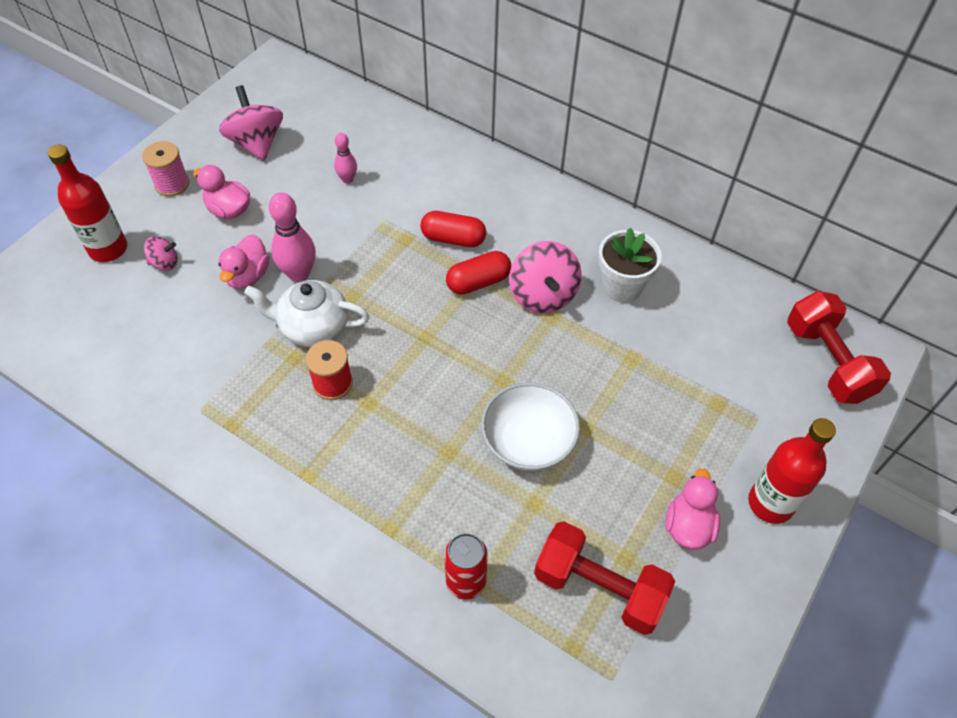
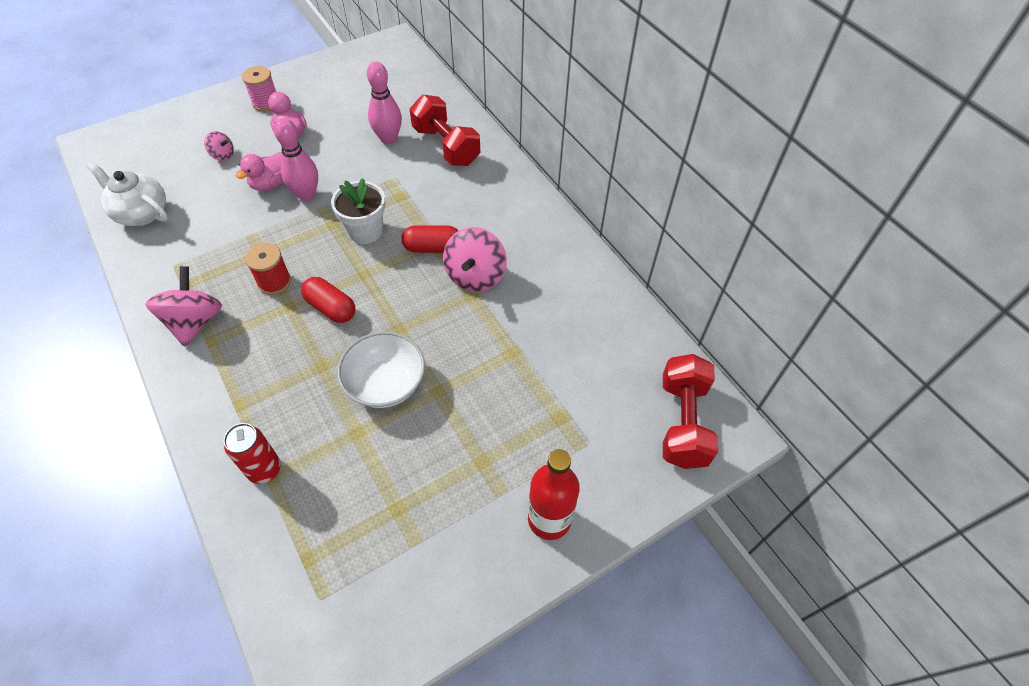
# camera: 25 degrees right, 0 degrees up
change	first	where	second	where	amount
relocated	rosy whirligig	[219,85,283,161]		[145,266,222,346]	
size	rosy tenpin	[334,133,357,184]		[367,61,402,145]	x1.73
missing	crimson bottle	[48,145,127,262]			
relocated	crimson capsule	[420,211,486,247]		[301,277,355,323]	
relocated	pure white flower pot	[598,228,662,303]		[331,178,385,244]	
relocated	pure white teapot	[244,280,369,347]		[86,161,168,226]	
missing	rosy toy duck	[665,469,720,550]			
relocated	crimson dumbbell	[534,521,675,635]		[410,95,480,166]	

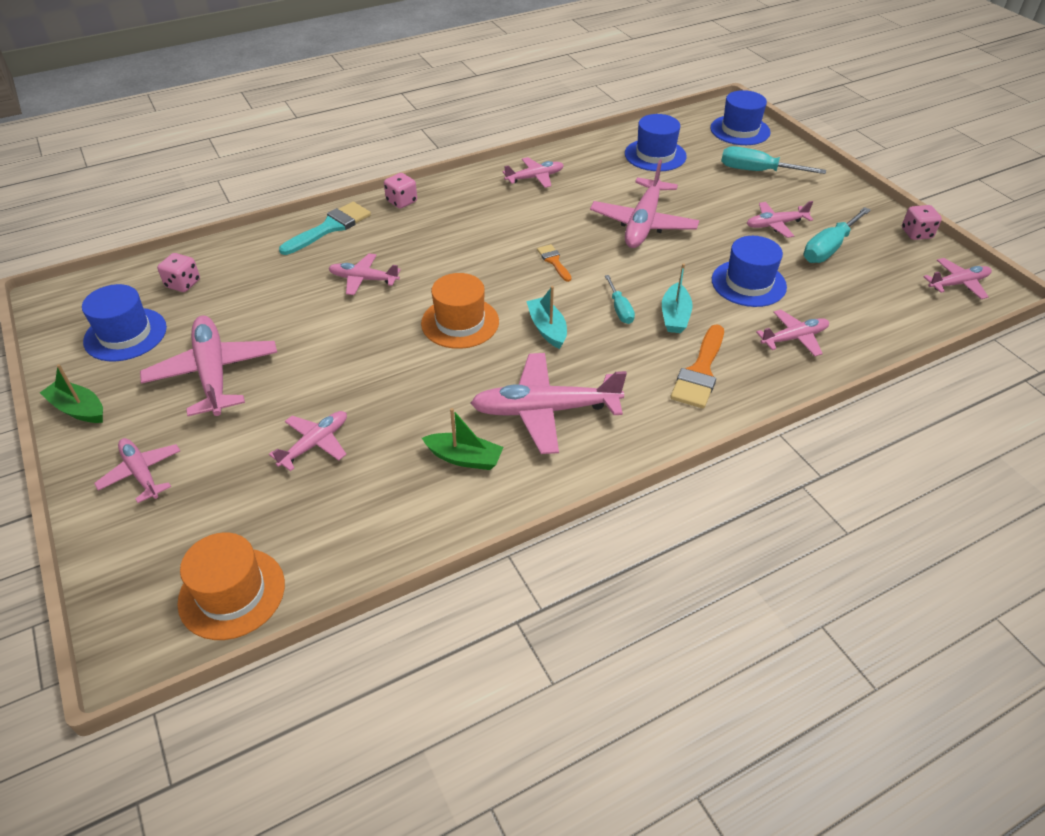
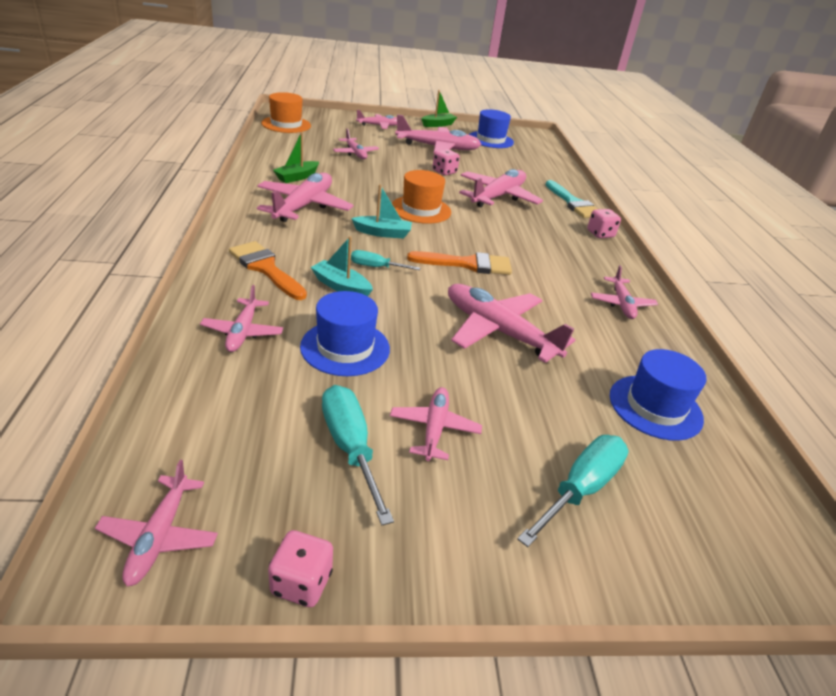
# camera: 110 degrees right, 10 degrees down
change	first	where	second	where	amount
missing	royal blue hat	[710,90,771,145]			
size	bright orange paint brush	[537,244,572,282]		[407,251,512,275]	x1.80
relocated	rosy die	[157,253,200,292]		[433,149,460,175]	
size	rosy plane	[328,253,401,295]		[459,169,543,207]	x1.75

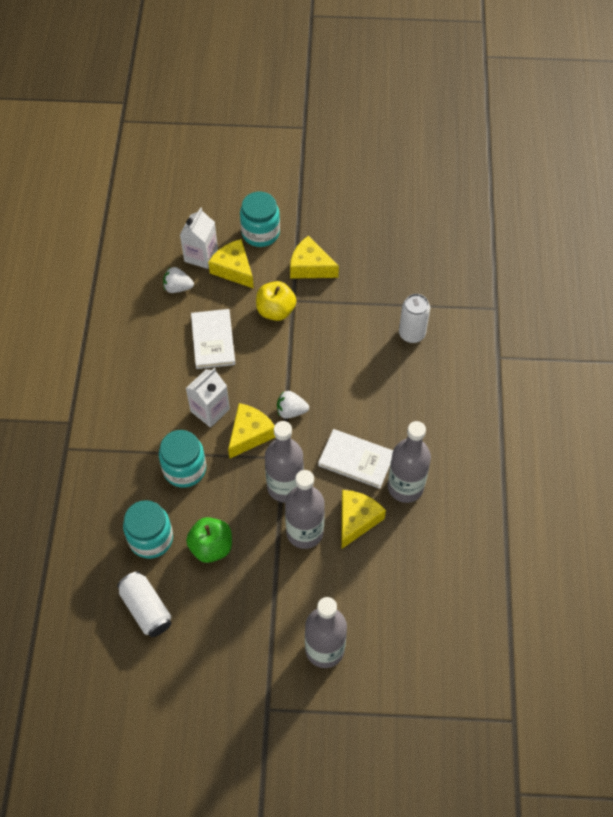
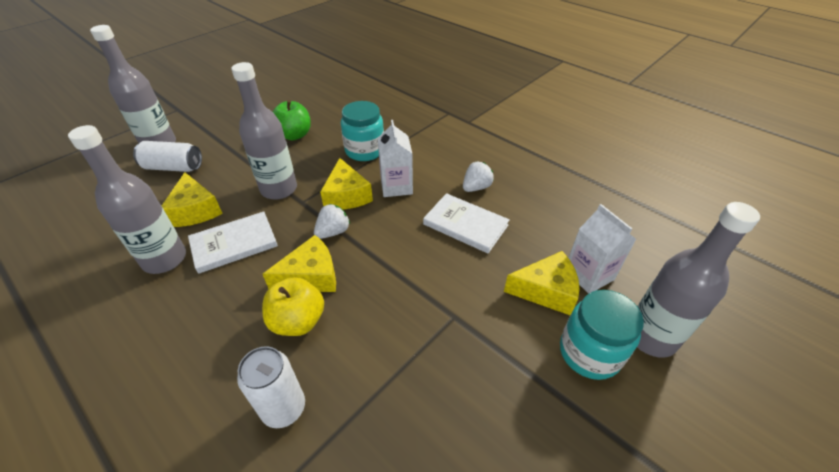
# camera: 130 degrees right, 15 degrees down
change	first	where	second	where	amount
relocated	bright yellow cheese wedge	[290,236,339,279]		[263,235,336,292]	
relocated	pure white strawberry	[163,267,194,293]		[463,161,494,192]	
relocated	bright yellow apple	[256,281,297,321]		[262,277,324,336]	
relocated	ash-grey bottle	[285,470,325,549]		[637,202,760,358]	
missing	aqua jar	[123,500,173,559]			
relocated	pure white soda can	[117,571,171,637]		[133,141,202,172]	

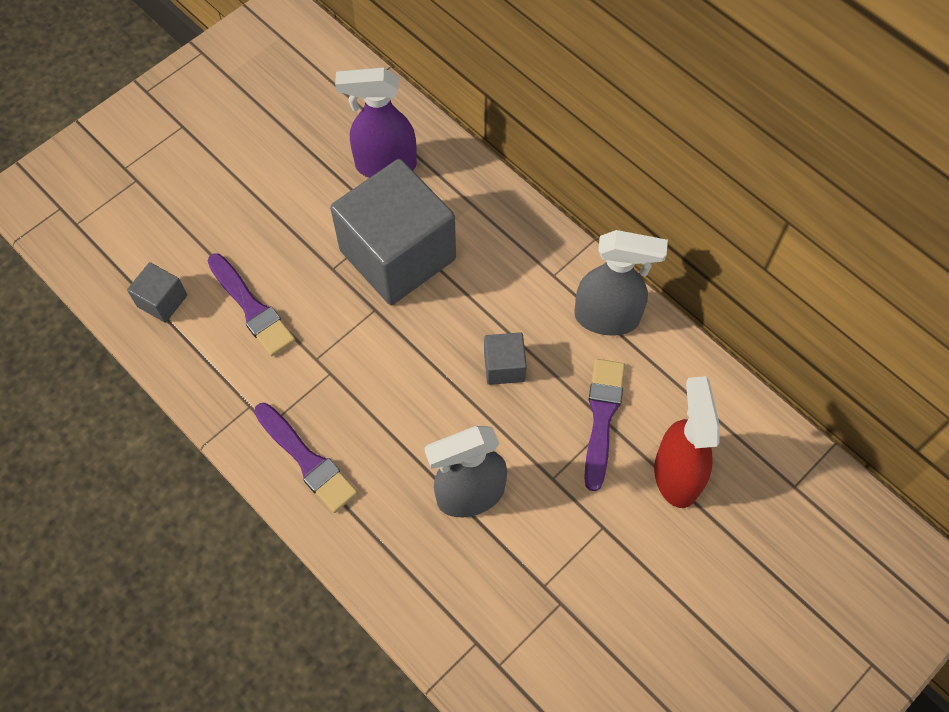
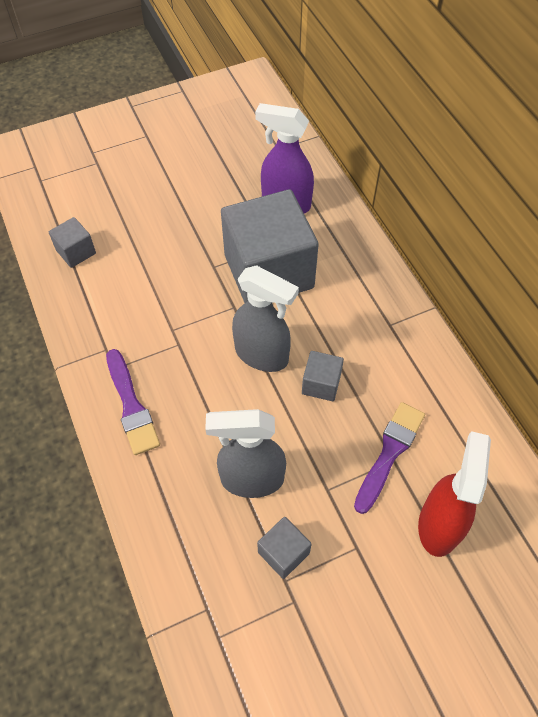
# camera: 20 degrees right, 5 degrees down
change	first	where	second	where	amount
relocated	ash-grey spray bottle	[574,230,668,336]		[232,265,299,372]	
missing	violet paint brush	[208,254,295,356]			
appeared			ash-grey solid cube	[257,517,312,579]	

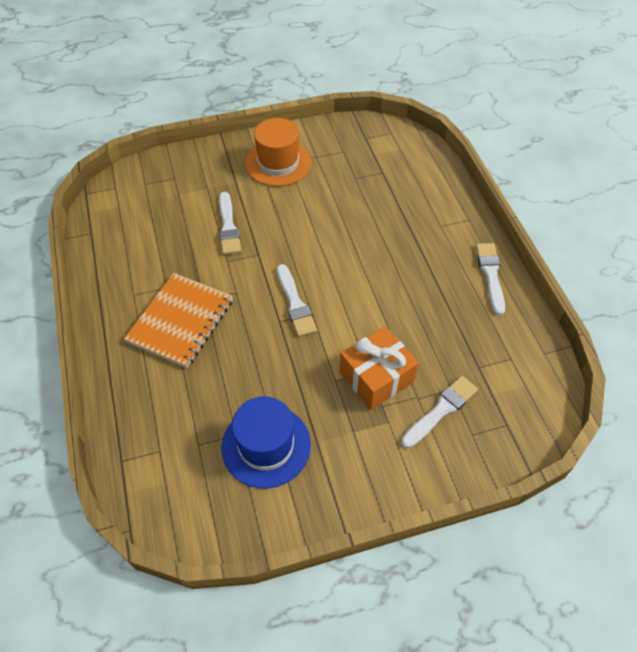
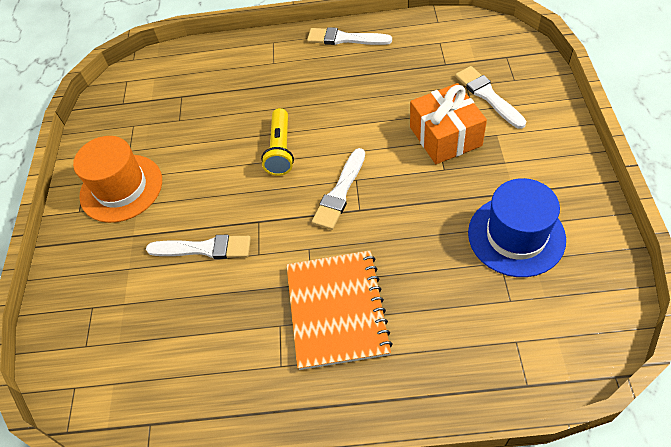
# camera: 70 degrees left, 0 degrees up
change	first	where	second	where	amount
spun	pure white paint brush	[277,264,317,337]		[312,148,365,230]	120 degrees clockwise
spun	bright orange exercise book	[124,273,233,368]		[287,250,393,370]	45 degrees clockwise
appeared			bright yellow pocket torch	[261,108,294,176]	

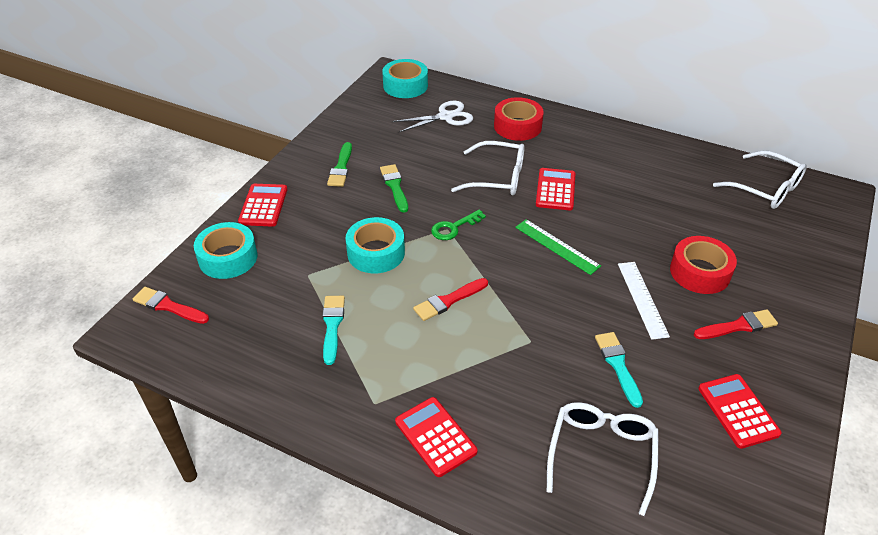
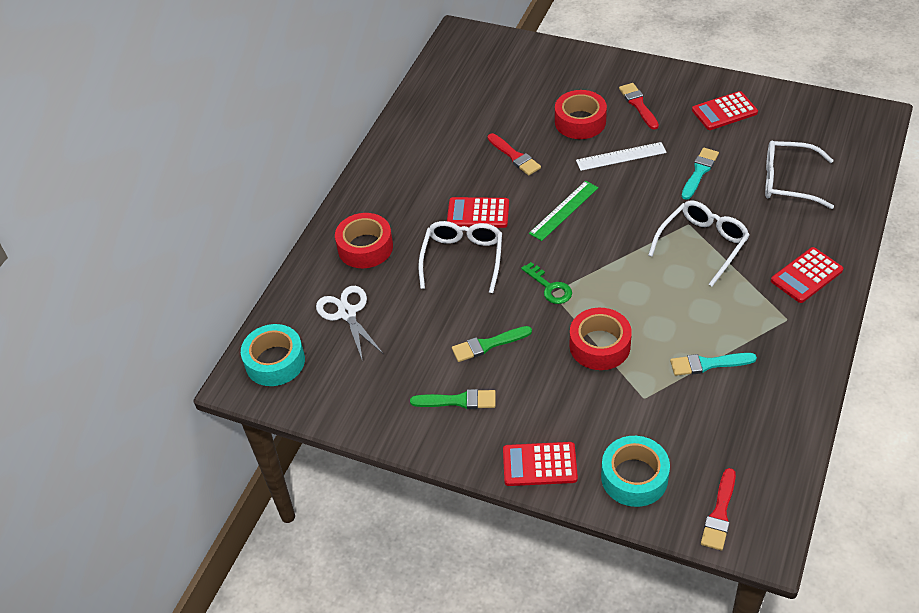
# camera: 90 degrees left, 5 degrees up
change	first	where	second	where	amount
relocated	pure white glasses	[713,151,807,209]		[648,200,749,286]	
colour	aqua sticky tape	[346,217,405,273]	crimson sticky tape	[570,308,632,370]	
relocated	crimson paint brush	[413,278,488,321]		[488,133,541,175]	
spun	aqua paint brush	[595,332,643,408]		[682,148,719,200]	135 degrees clockwise

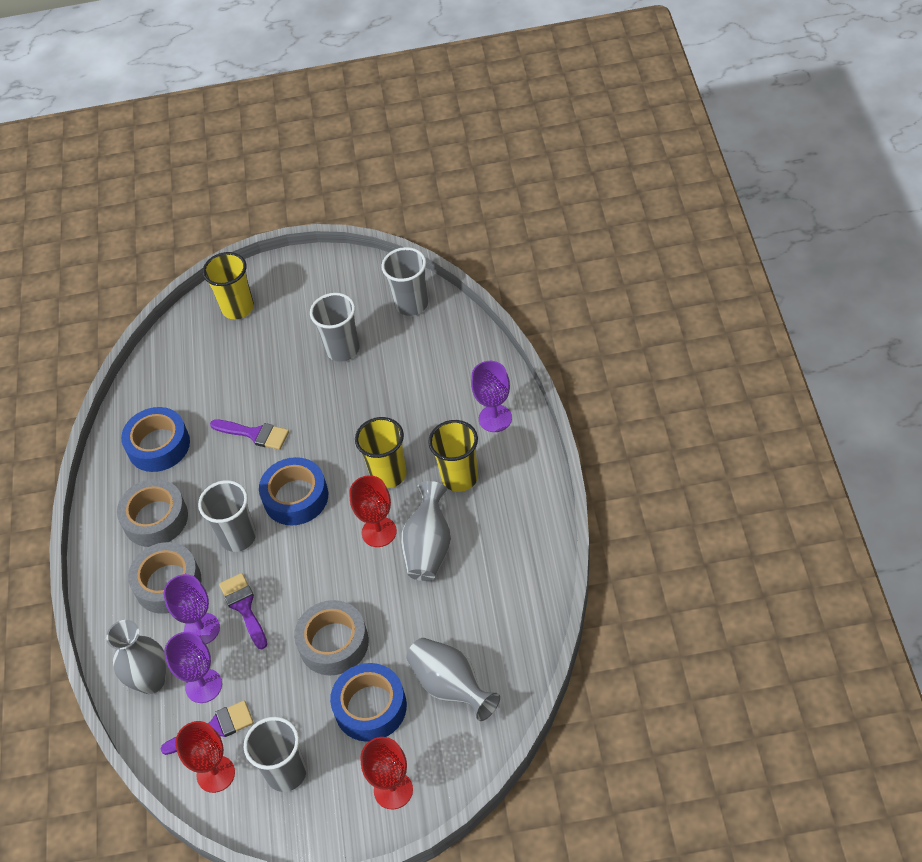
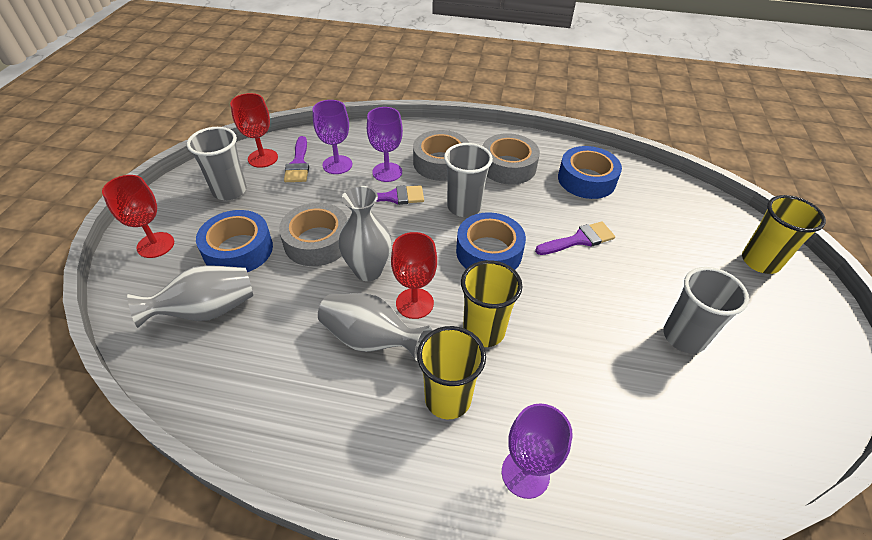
# camera: 100 degrees right, 5 degrees down
change	first	where	second	where	amount
missing	ash-grey tumbler	[381,247,428,316]			
spun	violet paint brush	[210,420,289,450]		[535,221,615,255]	150 degrees counterclockwise
relocated	ash-grey flower vase	[106,620,167,694]		[338,186,392,281]	

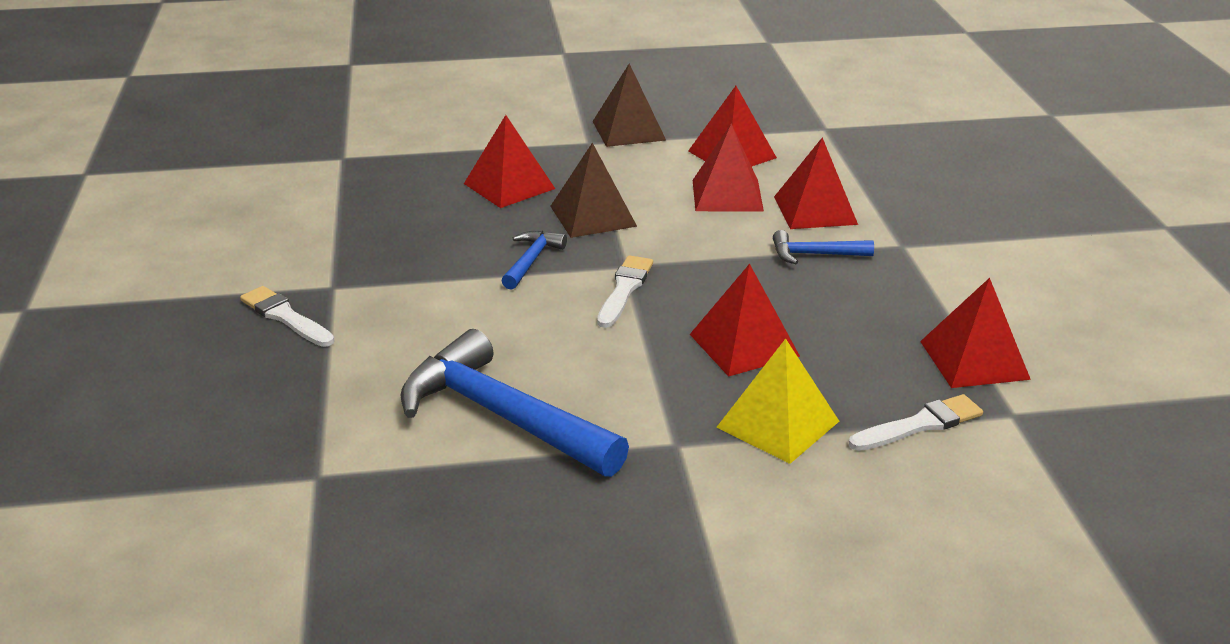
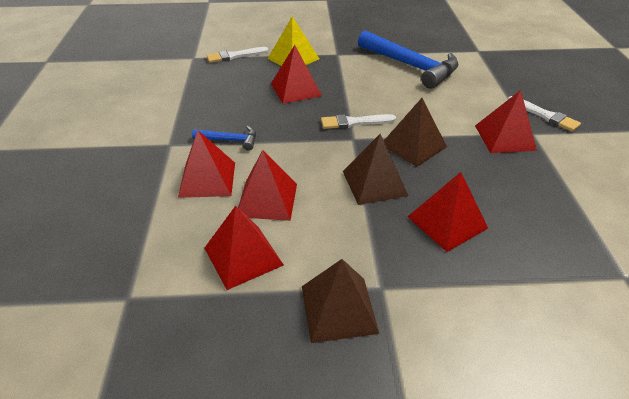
# camera: 175 degrees left, 10 degrees up
change	first	where	second	where	amount
exchanged	royal blue claw hammer	[501,231,567,290]	russet pyramid shape	[384,98,447,167]	
spun	pure white paint brush	[597,255,653,328]		[321,114,396,129]	60 degrees clockwise
relocated	crimson pyramid shape	[920,278,1031,388]		[475,90,537,153]	

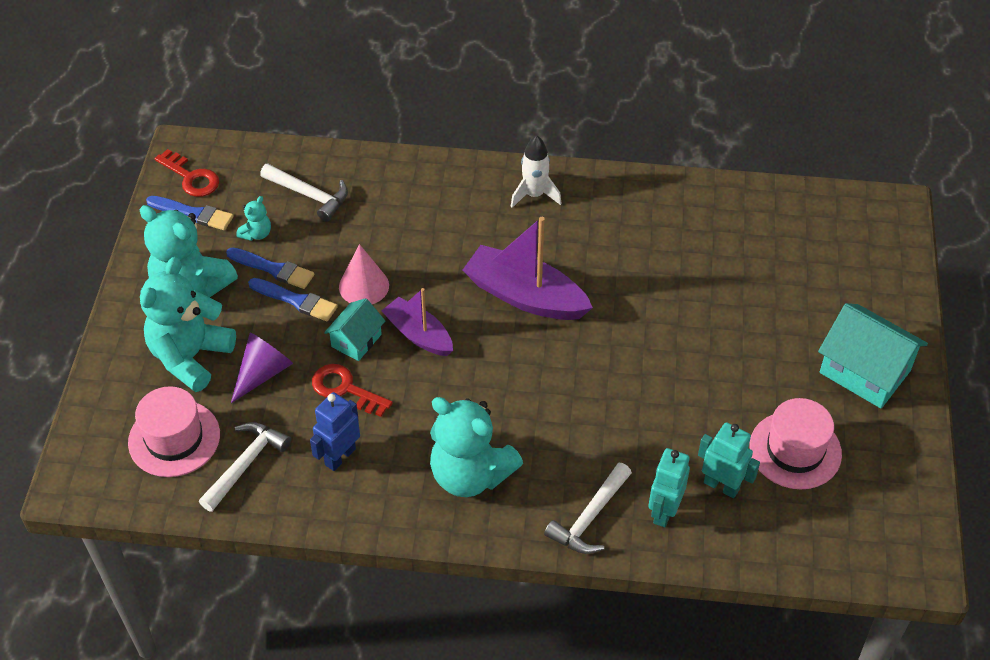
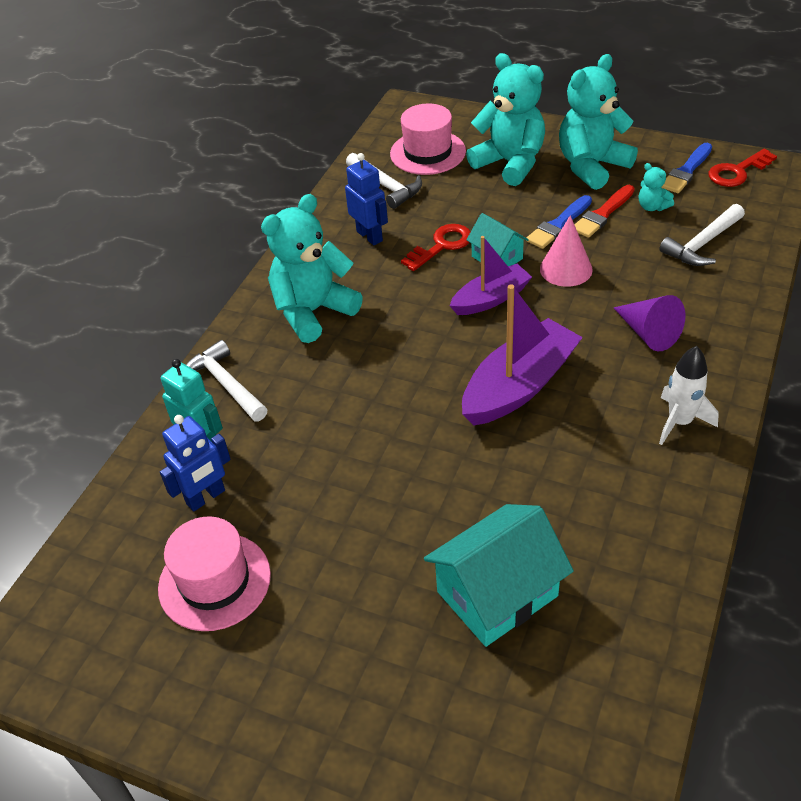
# camera: 110 degrees right, 5 degrees down
change	first	where	second	where	amount
colour	royal blue paint brush	[226,248,314,289]	crimson paint brush	[575,185,635,238]	
relocated	aqua house	[818,303,928,408]		[424,504,574,647]	
relocated	violet cone	[231,333,293,403]		[613,295,685,351]	
colour	aqua robot	[698,422,760,498]	royal blue robot	[160,415,231,512]	

